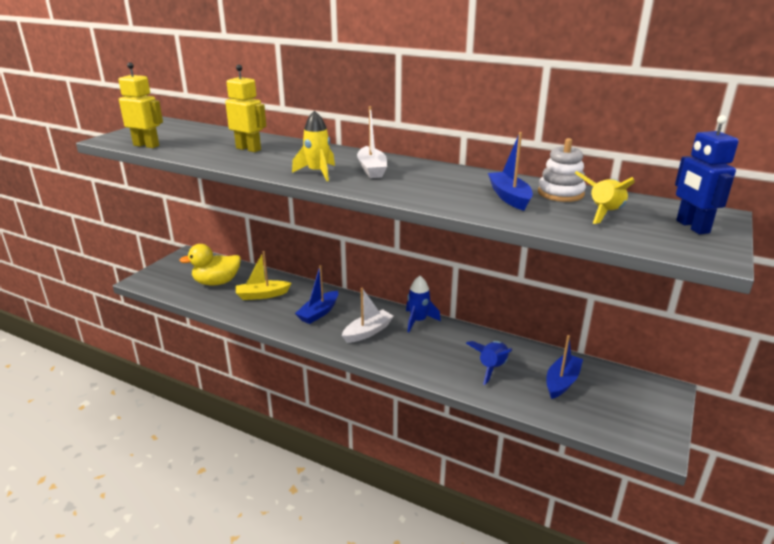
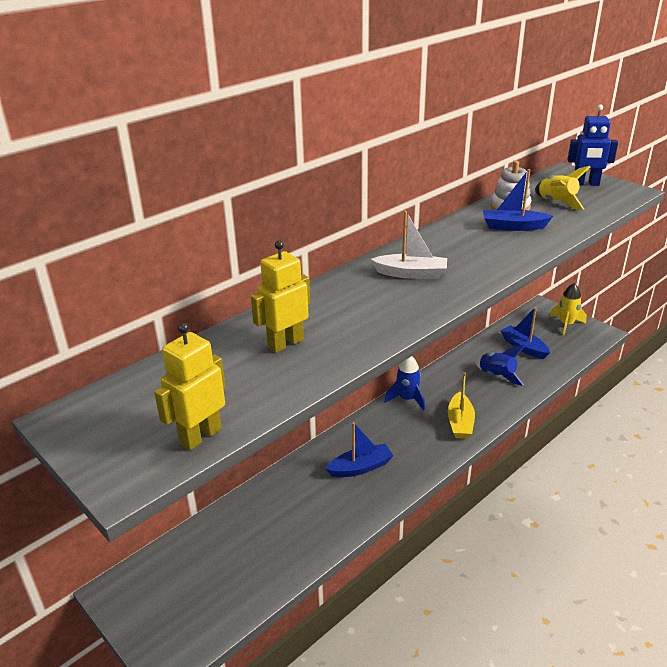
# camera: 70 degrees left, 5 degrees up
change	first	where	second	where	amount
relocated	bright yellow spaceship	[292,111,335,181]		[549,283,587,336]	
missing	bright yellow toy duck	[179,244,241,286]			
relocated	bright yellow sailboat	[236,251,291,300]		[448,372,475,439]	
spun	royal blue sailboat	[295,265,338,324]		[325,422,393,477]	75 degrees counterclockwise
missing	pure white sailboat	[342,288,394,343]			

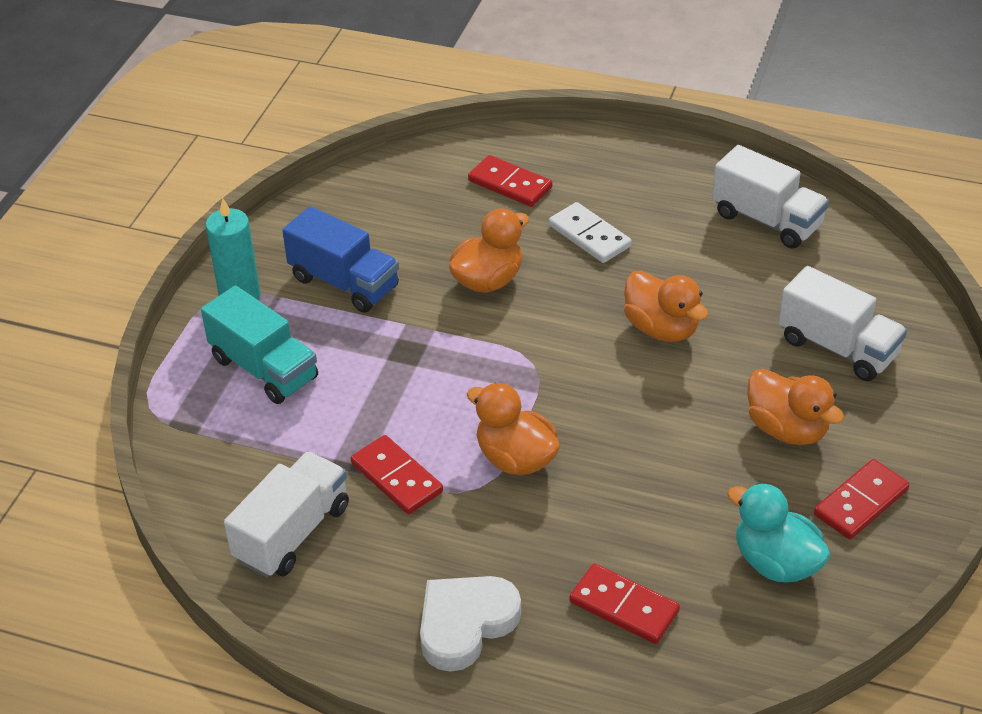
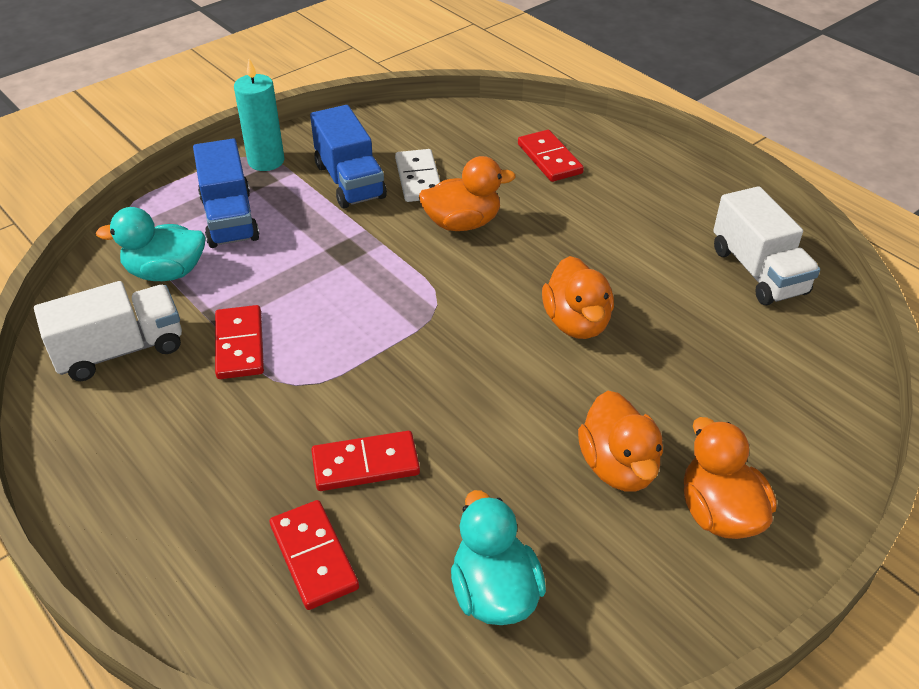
# camera: 30 degrees right, 0 degrees up
change	first	where	second	where	amount
relocated	pure white domino	[549,202,632,263]		[395,149,440,202]	
missing	pure white lorry	[778,266,907,381]			
colour	aqua lorry	[201,285,318,404]	royal blue lorry	[193,139,259,248]	
relocated	bright orange toy duck	[467,383,560,475]		[684,417,777,539]	
relocated	crimson domino	[814,459,910,540]		[311,431,420,491]	
missing	pure white heart shape	[420,576,521,672]			
appeared			aqua toy duck	[96,207,205,281]	

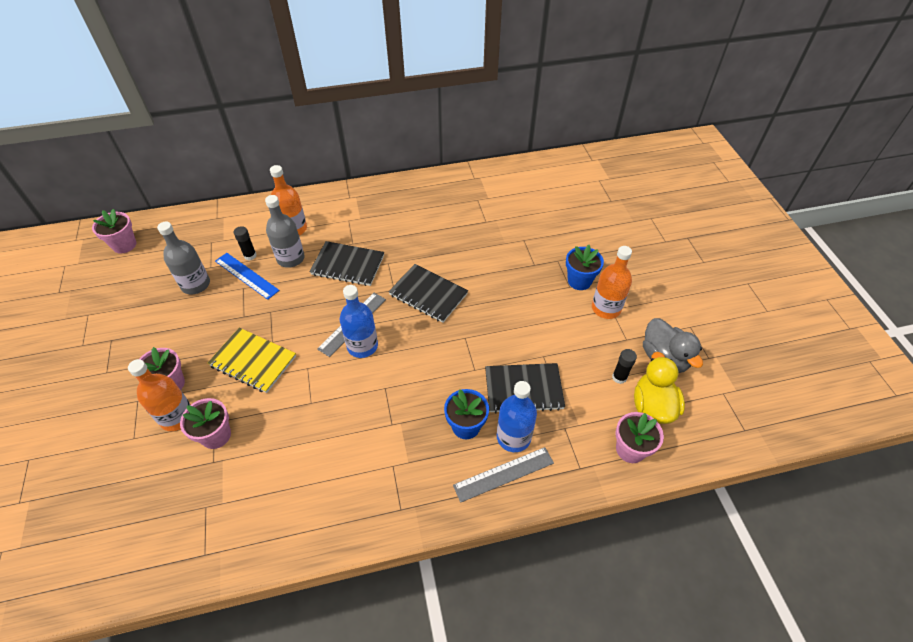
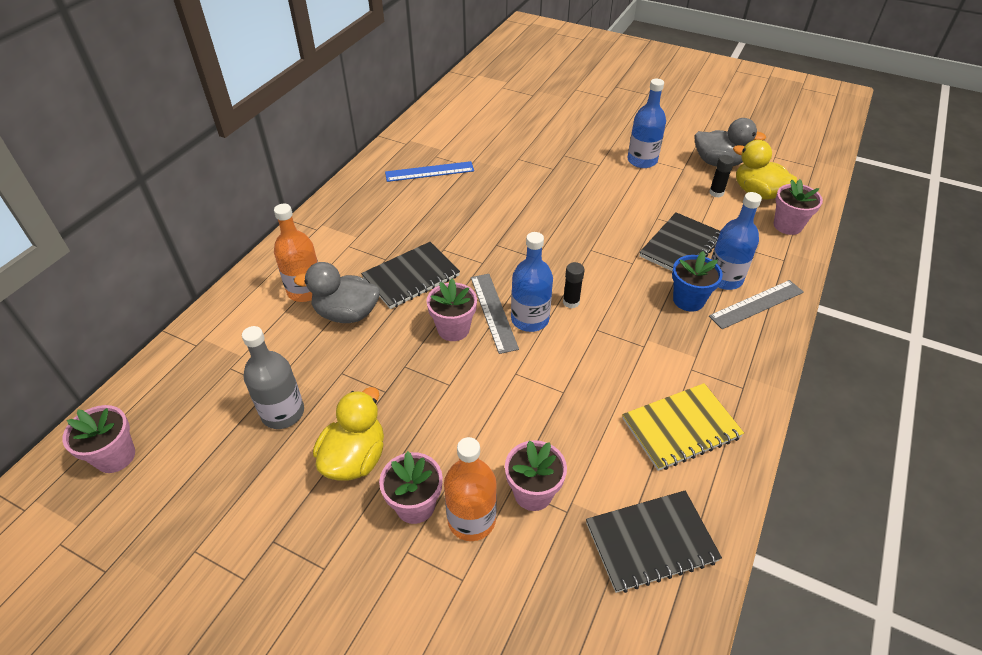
# camera: 50 degrees left, 5 degrees down
change	first	where	second	where	amount
exchanged	ash-grey bottle	[265,195,305,268]	ash-grey toy duck	[294,262,380,323]	
relocated	black glue	[234,226,257,260]		[563,262,585,308]	
missing	royal blue flower pot	[566,245,604,290]			
colour	bright orange bottle	[592,246,632,319]	royal blue bottle	[627,79,666,168]	
relocated	royal blue ruler	[215,253,280,300]		[385,161,474,182]	
relocated	black exercise book	[388,264,468,323]		[586,491,722,593]	
relocated	bright yellow exercise book	[208,328,296,393]		[622,383,744,471]	
spun	ash-grey ruler	[453,447,554,503]		[709,280,804,329]	45 degrees clockwise
appeared			rosy flower pot	[426,279,477,341]	
appeared			bright yellow toy duck	[313,387,384,481]	

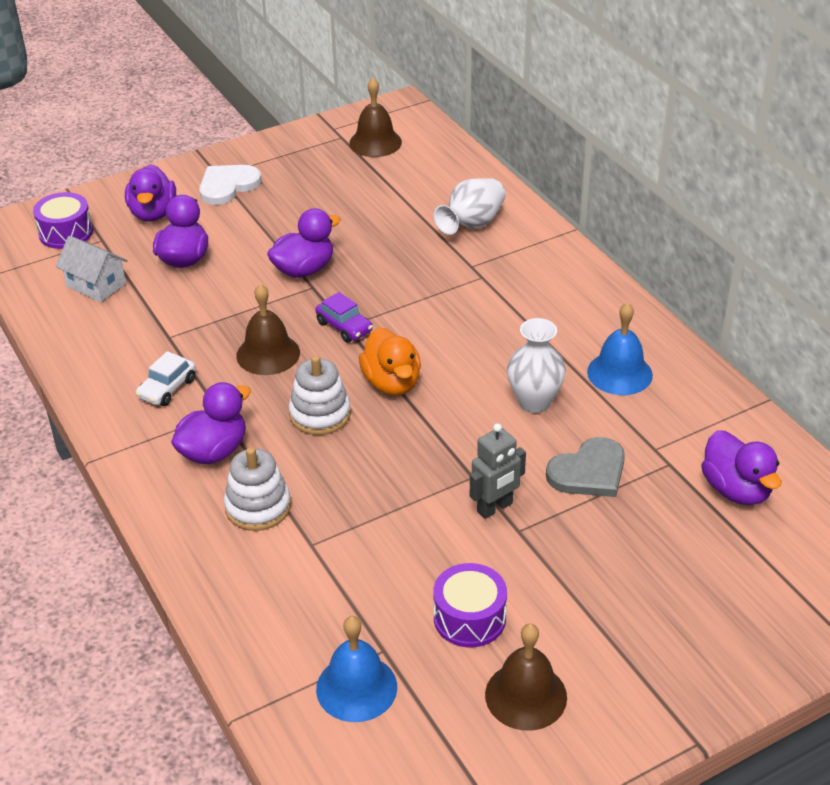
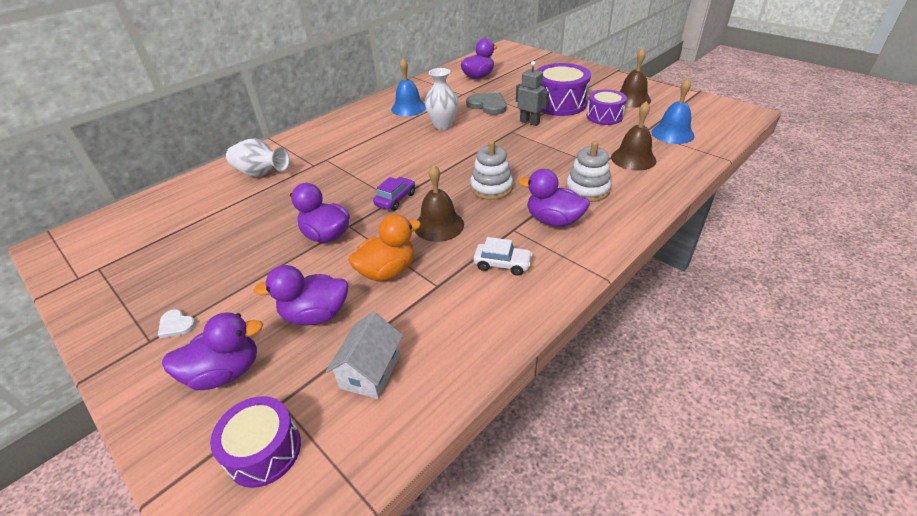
# camera: 105 degrees left, 0 degrees up
change	first	where	second	where	amount
relocated	russet hand bell	[349,78,402,157]		[611,101,656,171]	
size	pure white heart shape	[199,165,262,205]		[158,309,196,338]	x0.52
relocated	bright orange toy duck	[359,327,421,395]		[348,214,421,281]	
appeared			violet drum	[537,63,591,116]	

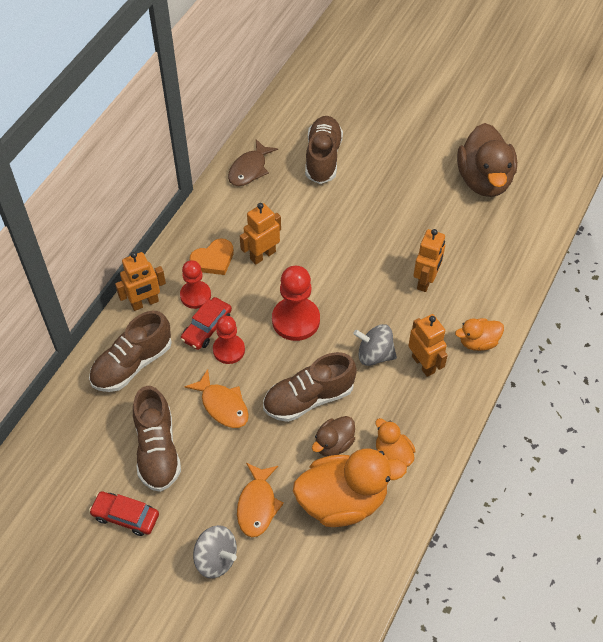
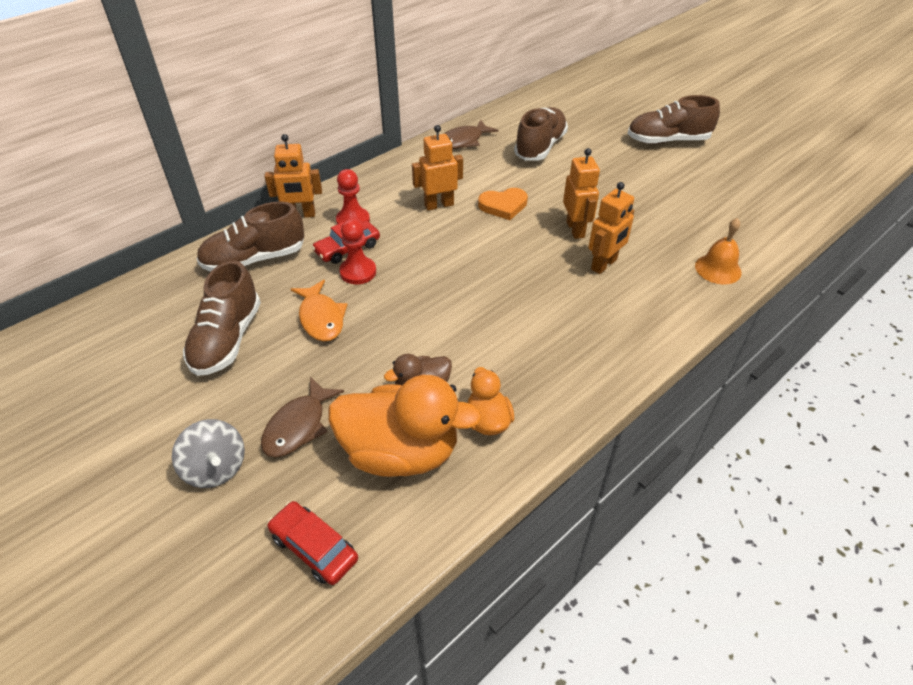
# camera: 20 degrees right, 10 degrees down
change	first	where	second	where	amount
missing	russet toy duck	[457,123,517,197]			
relocated	bright orange heart shape	[190,239,234,275]		[478,188,528,220]	
missing	crimson game pawn	[272,266,320,341]			
relocated	bright orange robot	[408,314,448,377]		[563,148,600,239]	
missing	bright orange toy duck	[455,318,504,351]			
missing	ash-grey whirligig	[353,324,397,366]			
relocated	russet lace-up shoe	[263,352,357,422]		[627,95,720,144]	
colour	bright orange fish	[237,463,284,537]	russet fish	[261,377,344,457]	
relocated	crimson toy car	[89,491,159,536]		[267,501,358,585]	
appeared			bright orange hand bell	[695,218,742,284]	

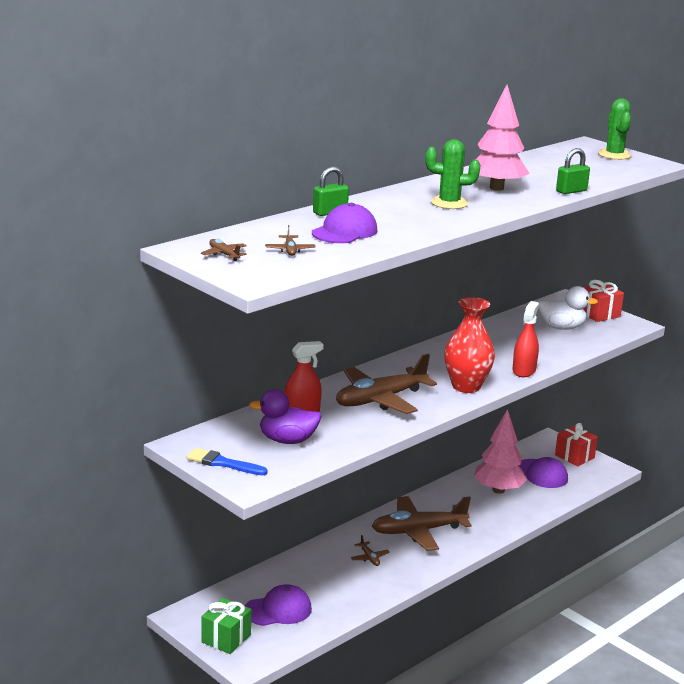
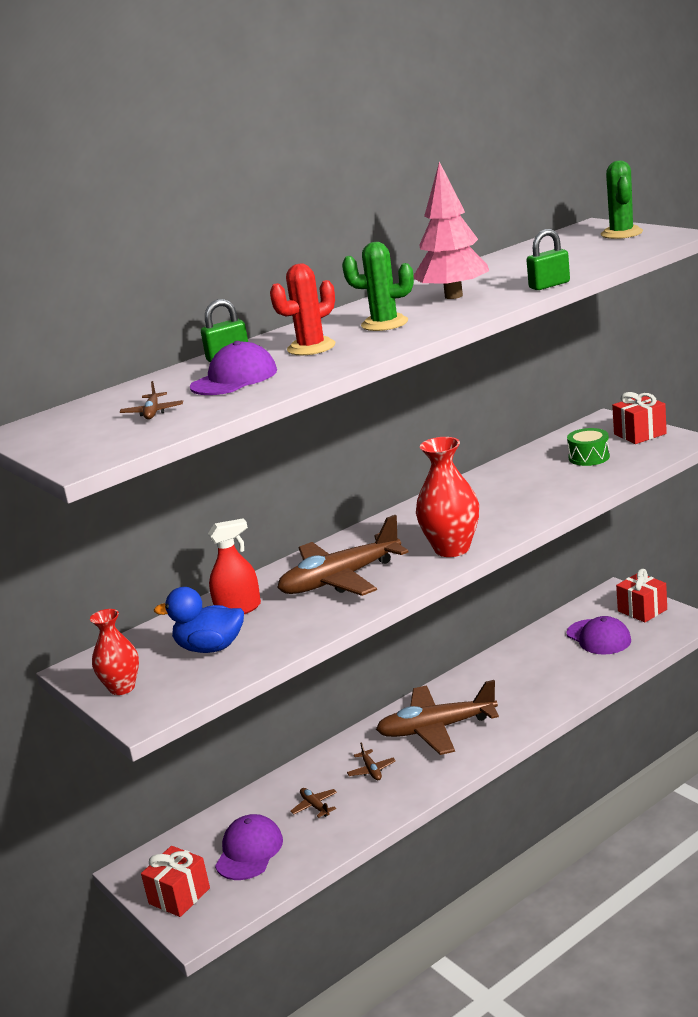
# camera: 10 degrees right, 0 degrees up
change	first	where	second	where	amount
relocated	russet plane	[201,239,247,261]		[290,788,337,818]	
exchanged	pure white toy duck	[538,286,598,330]	green drum	[567,428,610,466]	
missing	crimson spray bottle	[512,301,539,377]			
colour	violet toy duck	[249,389,322,444]	royal blue toy duck	[154,587,244,653]	
missing	rosy fir tree	[474,409,527,494]			
exchanged	royal blue paint brush	[187,448,268,475]	crimson flower vase	[90,609,139,695]	
spun	violet peaked cap	[245,584,312,626]		[215,814,283,880]	60 degrees counterclockwise
colour	green wrapped gift	[201,598,252,654]	crimson wrapped gift	[141,846,210,917]	
appeared			crimson saguaro cactus	[270,264,335,355]	

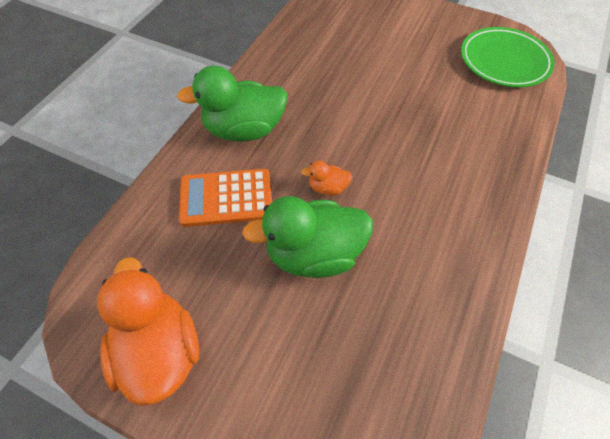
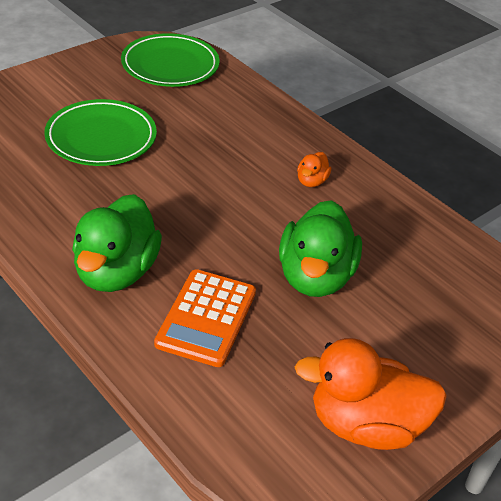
# camera: 70 degrees left, 15 degrees down
change	first	where	second	where	amount
relocated	bright orange toy duck	[301,161,352,196]		[297,152,331,187]	
appeared			green flat dish	[44,99,157,166]	

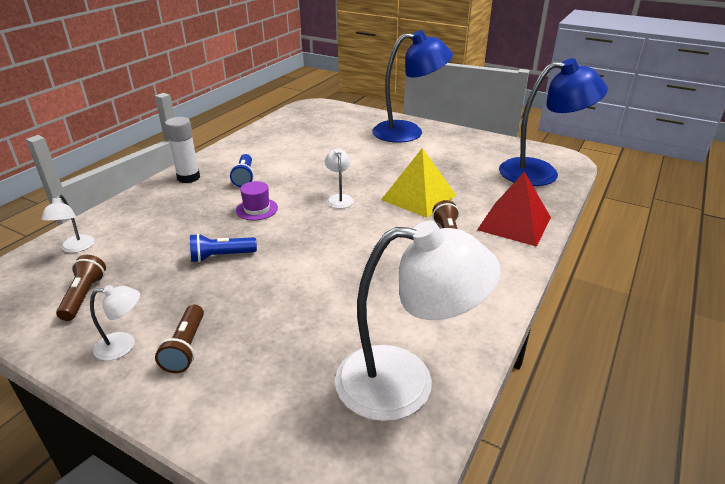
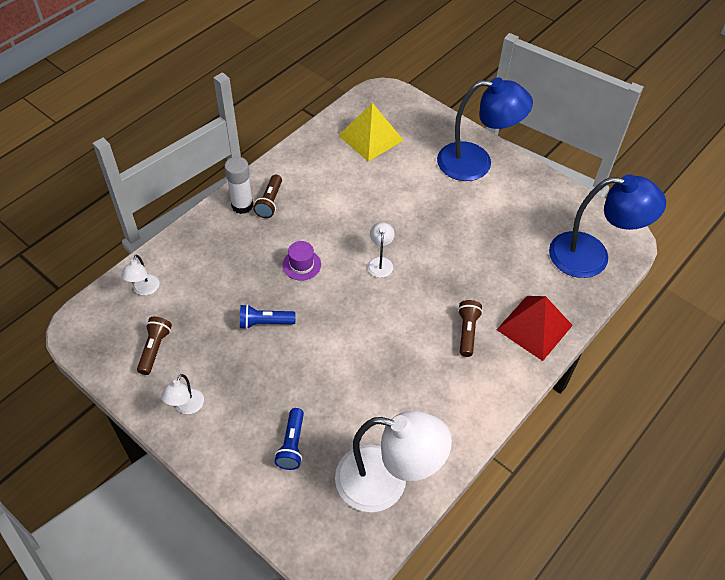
# camera: 10 degrees right, 20 degrees up
change	first	where	second	where	amount
relocated	bright yellow pyramid shape	[381,148,456,218]		[338,103,404,162]	
relocated	royal blue pocket torch	[230,154,254,187]		[274,408,304,470]	
spun	pure white reading lamp	[90,285,140,361]		[161,374,204,414]	105 degrees clockwise
relocated	russet pocket torch	[155,304,204,373]		[253,175,282,218]	

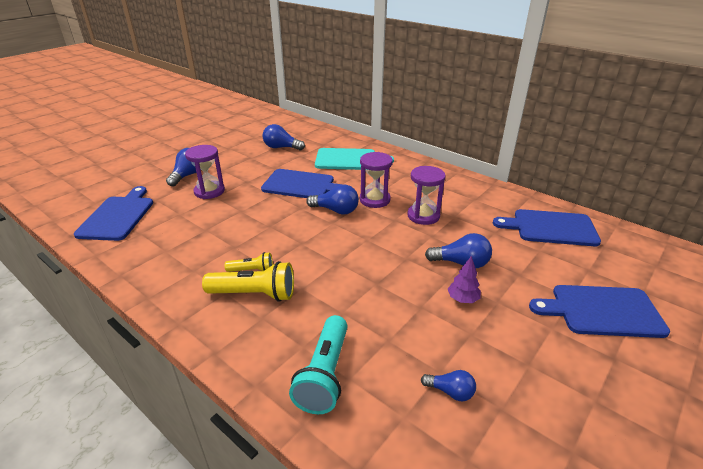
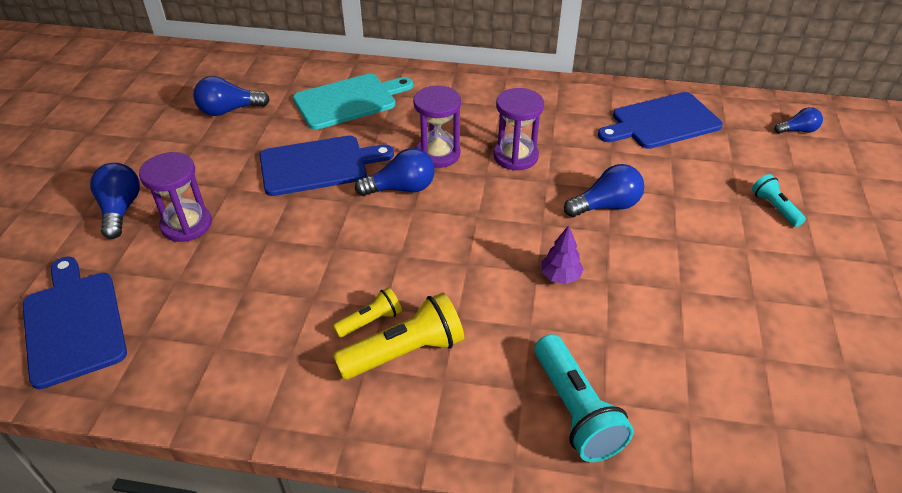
# camera: 30 degrees left, 10 degrees up
change	first	where	second	where	amount
relocated	violet fir tree	[448,256,481,303]		[541,225,584,284]	
exchanged	royal blue cutting board	[529,285,670,338]	aqua pocket torch	[752,174,806,227]	
relocated	royal blue lightbulb	[421,370,476,401]		[774,107,823,134]	

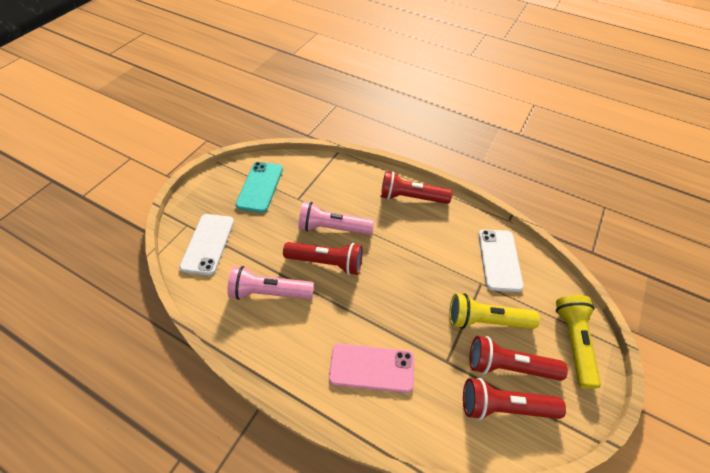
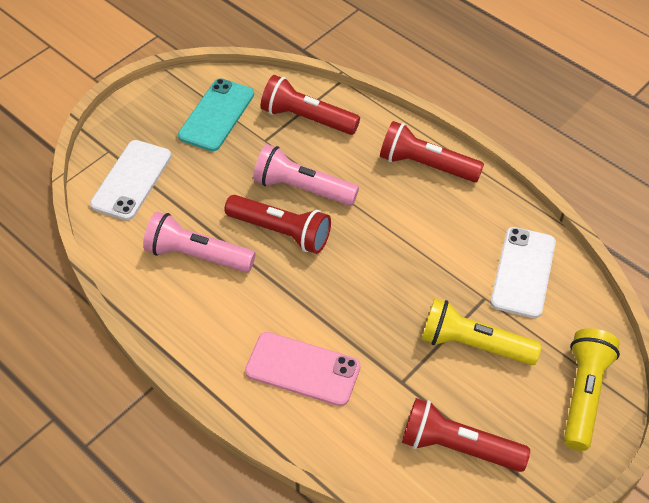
# camera: 15 degrees right, 0 degrees up
change	first	where	second	where	amount
relocated	crimson pocket torch	[470,336,568,381]		[261,75,360,135]	

